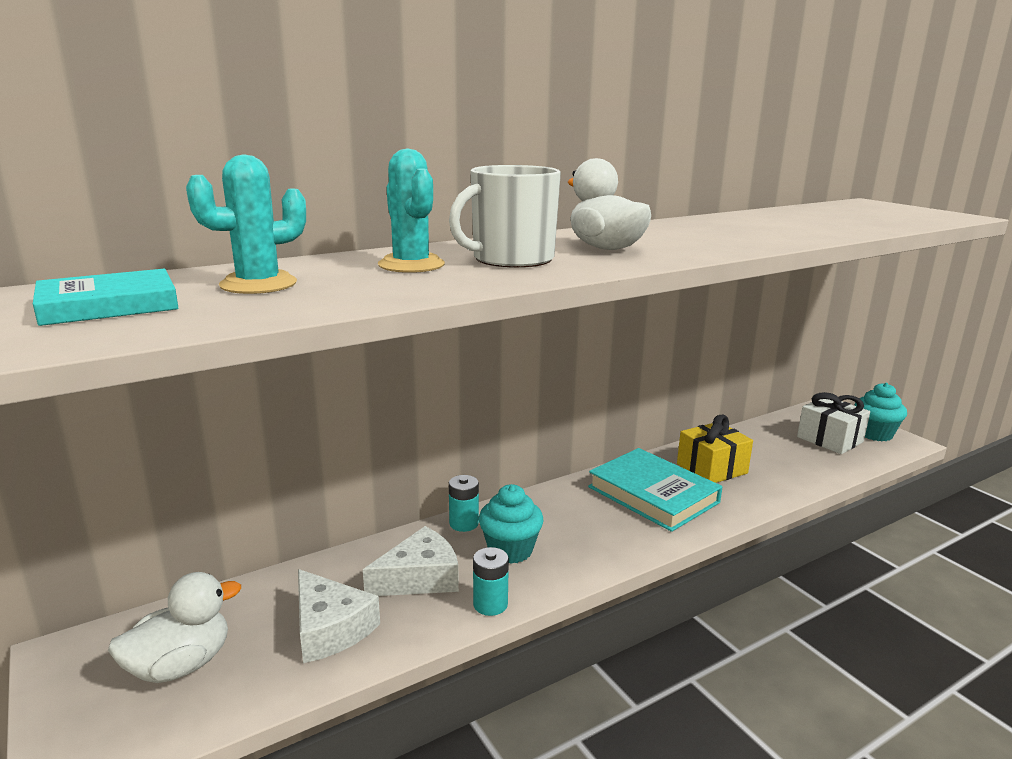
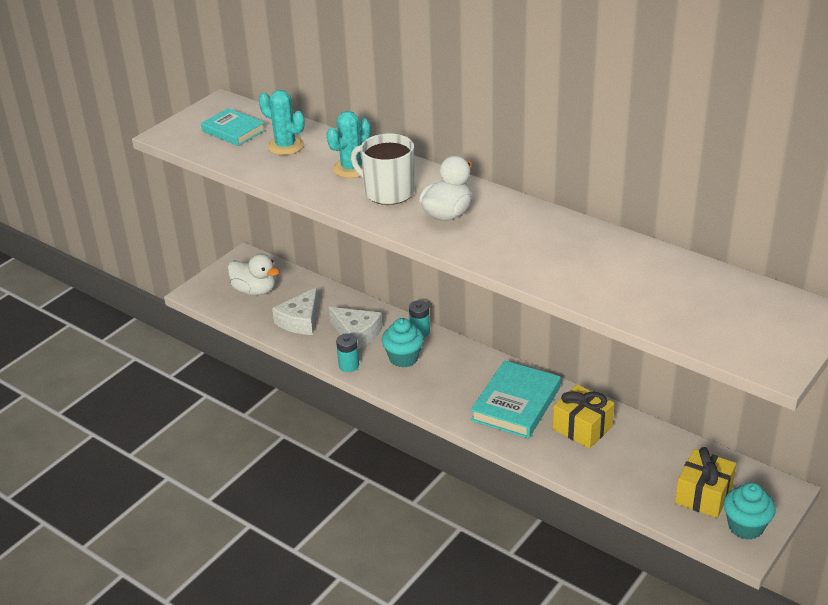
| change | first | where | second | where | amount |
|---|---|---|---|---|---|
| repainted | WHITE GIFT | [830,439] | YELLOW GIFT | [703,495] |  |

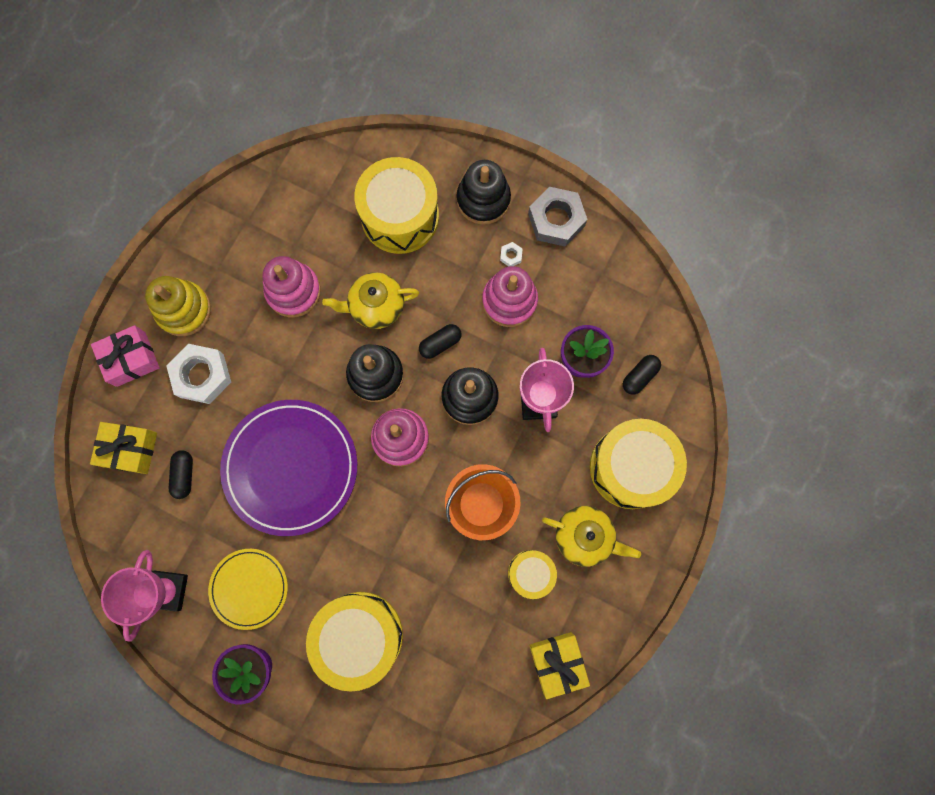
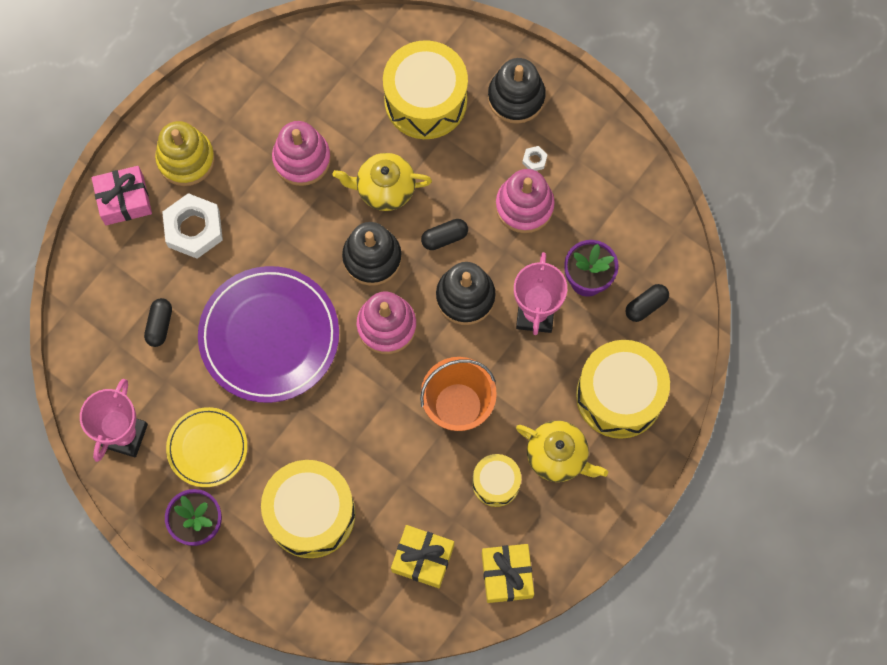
| change | first | where | second | where | amount |
|---|---|---|---|---|---|
| shifted | YELLOW GIFT | [130,449] |  | [423,558] |  |
| gone | GREY NUT | [556,220] |  |  |  |

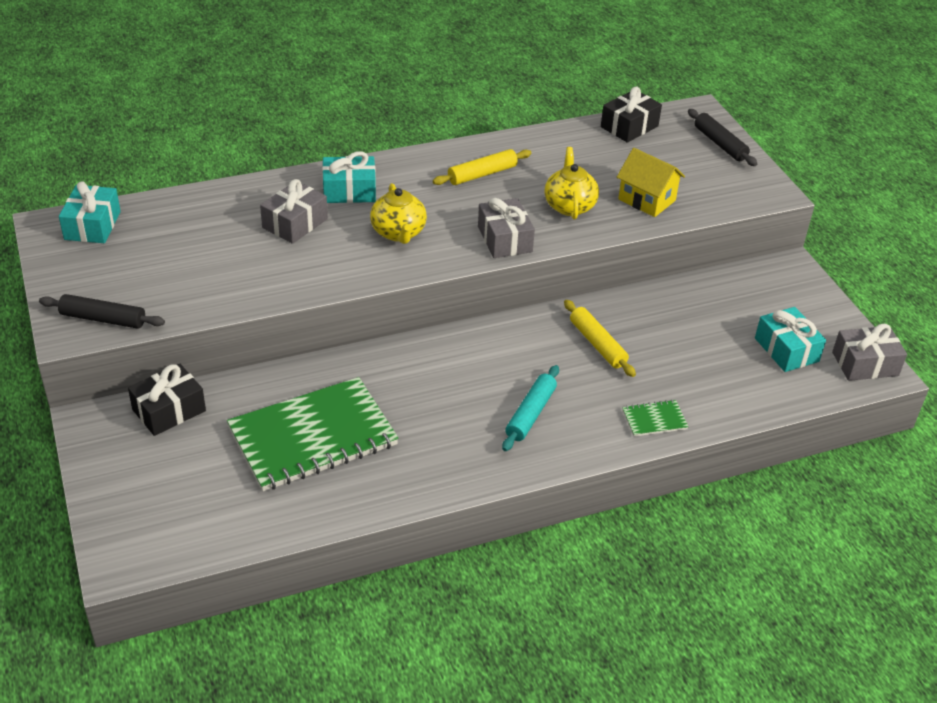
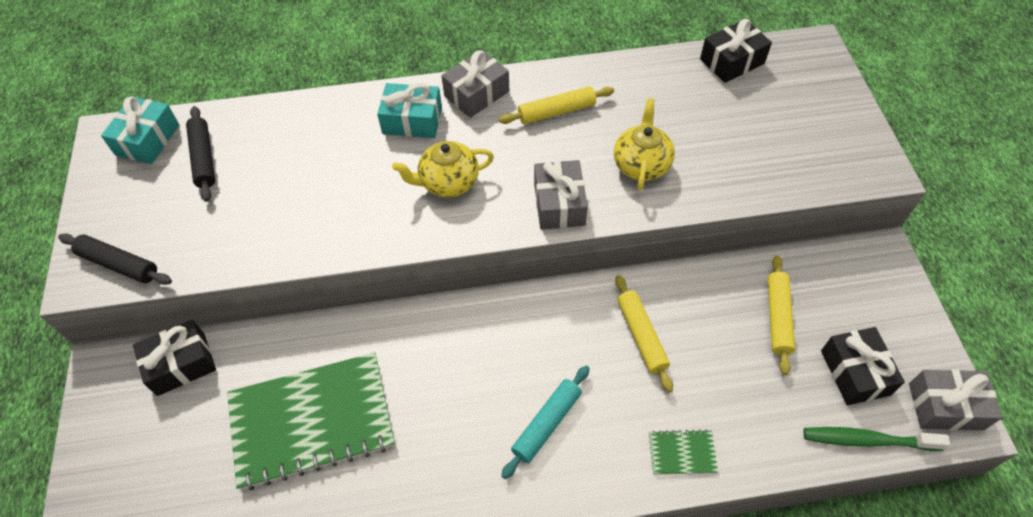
| change | first | where | second | where | amount |
|---|---|---|---|---|---|
| shifted | BLACK ROLLING PIN | [720,144] |  | [203,158] |  |
| rotated | YELLOW TEAPOT | [398,233] |  | [448,182] | 75 degrees clockwise |
| shifted | GREY GIFT | [295,223] |  | [476,93] |  |
| new |  |  | YELLOW ROLLING PIN | [778,317] |  |
| new |  |  | GREEN TOOTHBRUSH | [867,440] |  |
| repainted | TURQUOISE GIFT | [786,350] | BLACK GIFT | [855,372] |  |
| gone | YELLOW HOUSE | [646,200] |  |  |  |

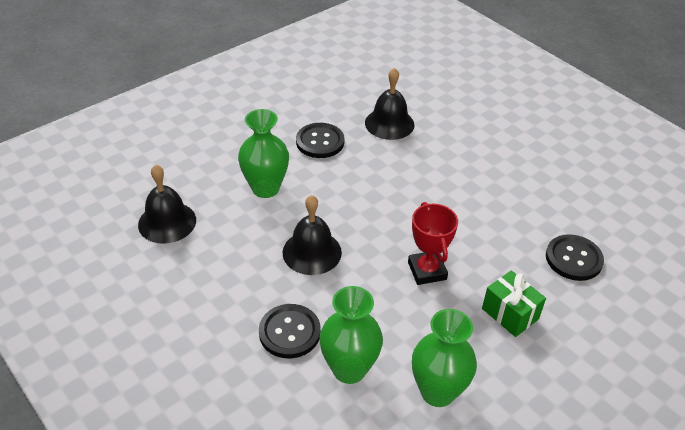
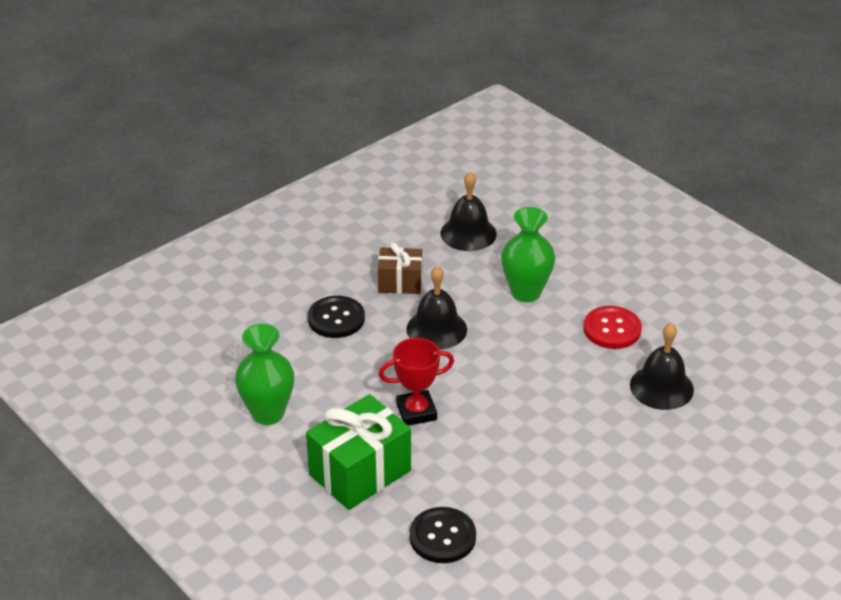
| change | first | where | second | where | amount |
|---|---|---|---|---|---|
| scaled | GREEN GIFT | [510,314] |  | [360,472] | x1.68 |
| new |  |  | BROWN GIFT | [400,283] |  |
| repainted | BLACK BUTTON | [320,142] | RED BUTTON | [612,329] |  |
| gone | GREEN VASE | [349,369] |  |  |  |

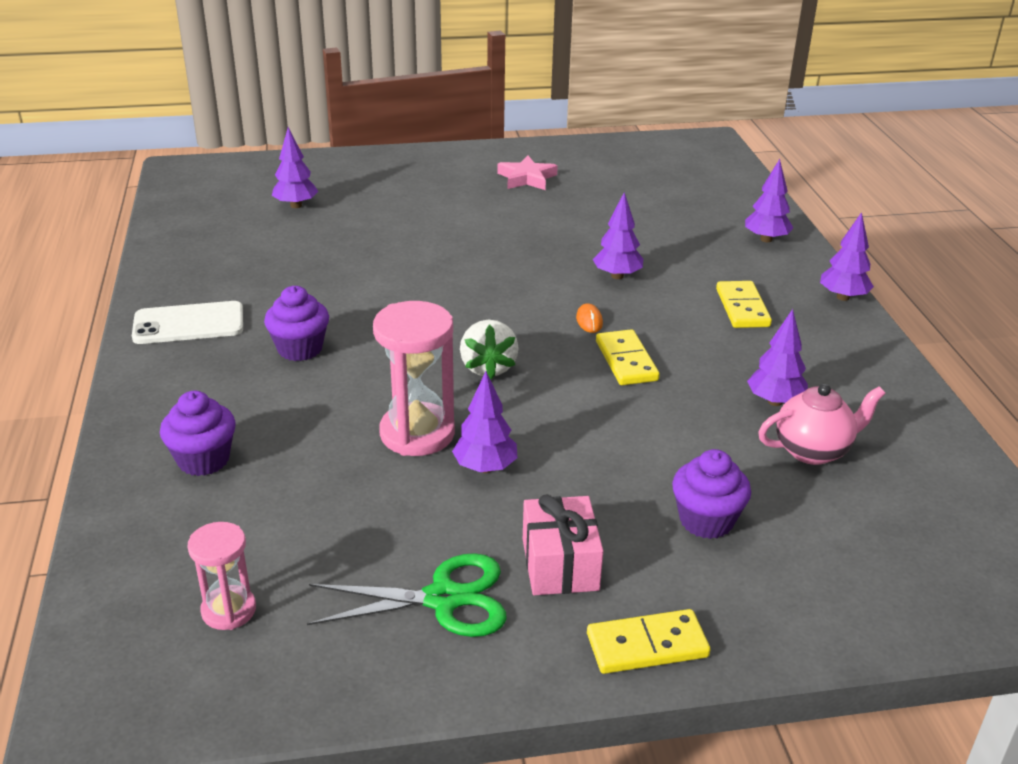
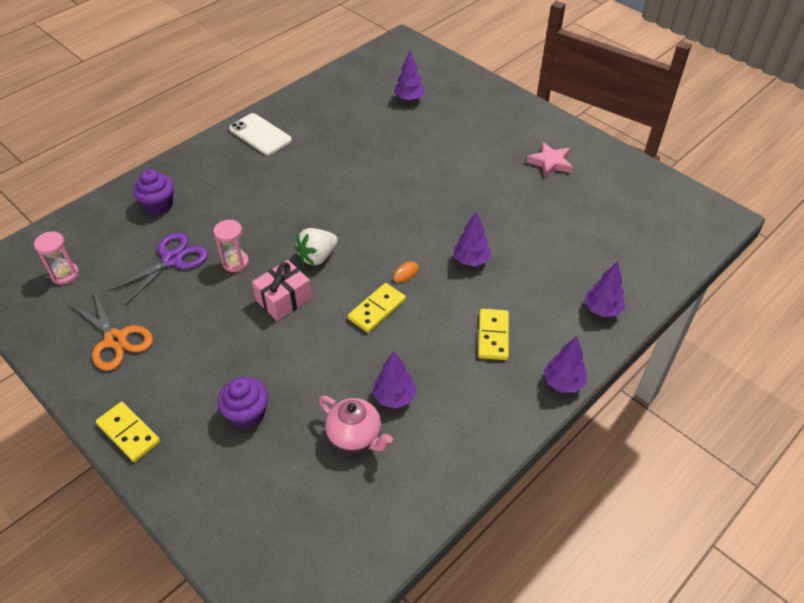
| change | first | where | second | where | amount |
|---|---|---|---|---|---|
| repainted | GREEN SCISSORS | [443,599] | ORANGE SCISSORS | [115,339] |  |
| new |  |  | PURPLE SCISSORS | [172,260] |  |
| scaled | PINK HOURGLASS | [417,433] |  | [235,262] | x0.59 |
| shifted | PINK GIFT | [560,564] |  | [284,299] |  |
| rotated | YELLOW DOMINO | [742,308] |  | [493,336] | 45 degrees counterclockwise |
| gone | PURPLE CUPCAKE | [300,349] |  |  |  |
| gone | PURPLE TREE | [485,468] |  |  |  |

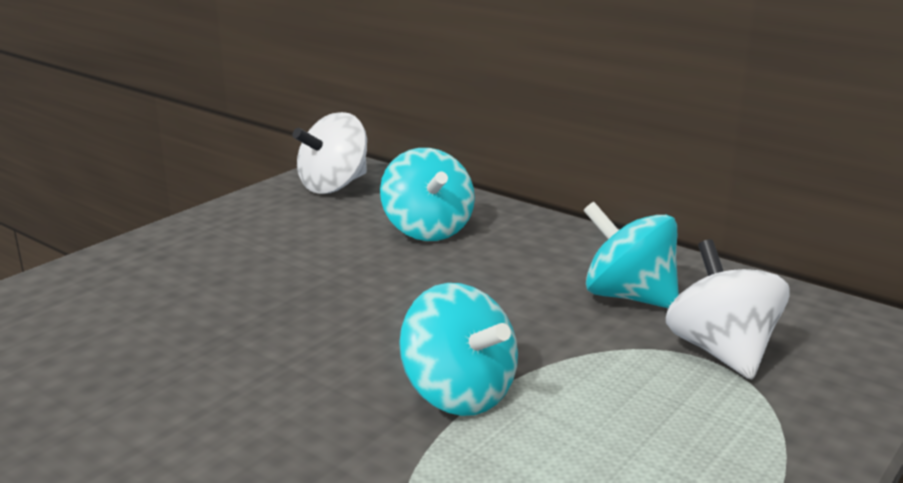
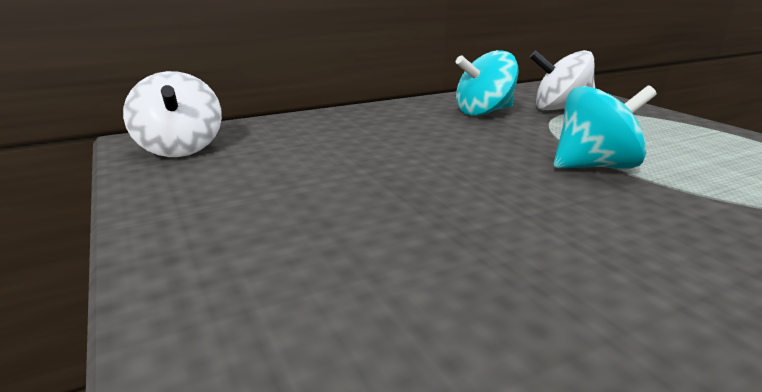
| change | first | where | second | where | amount |
|---|---|---|---|---|---|
| gone | TURQUOISE SPINNING TOP | [427,230] |  |  |  |

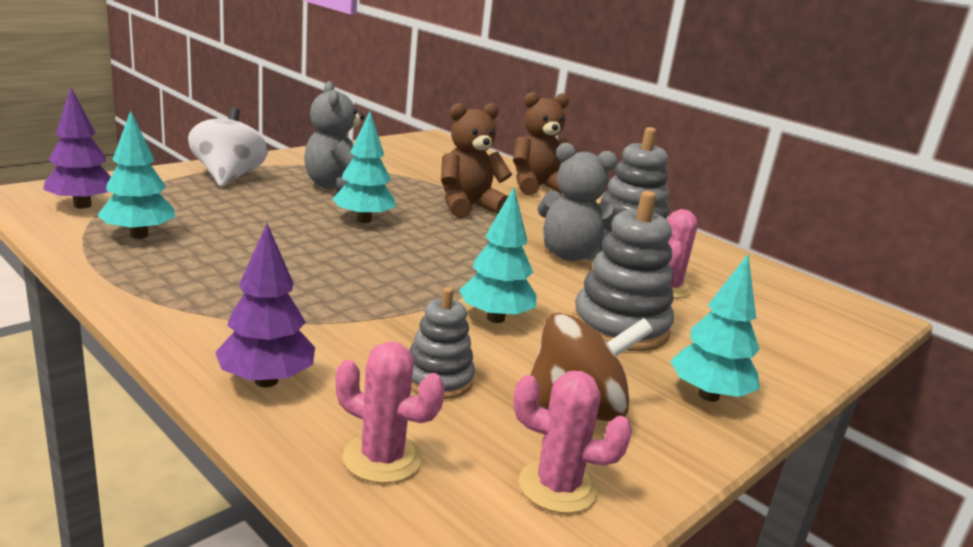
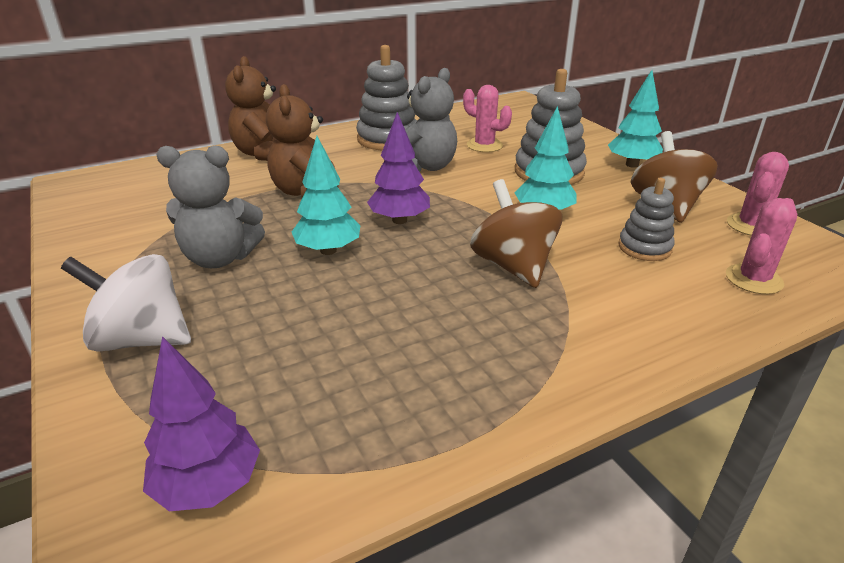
| change | first | where | second | where | amount |
|---|---|---|---|---|---|
| shifted | PURPLE TREE | [266,380] |  | [399,220] |  |
| new |  |  | BROWN SPINNING TOP | [513,266] |  |
| gone | TURQUOISE TREE | [139,235] |  |  |  |

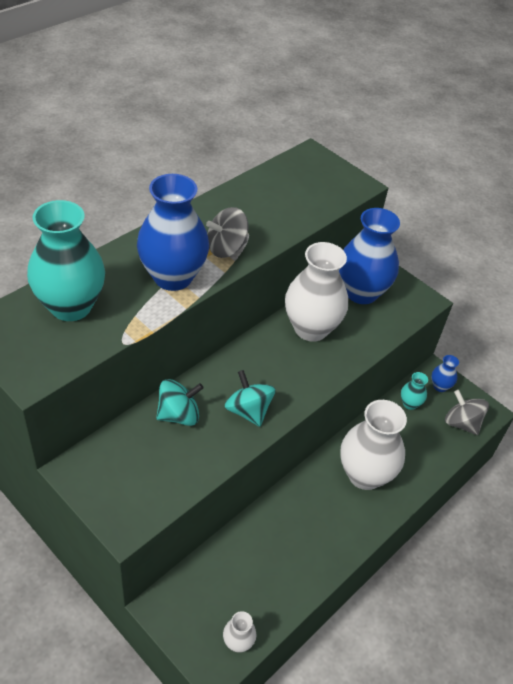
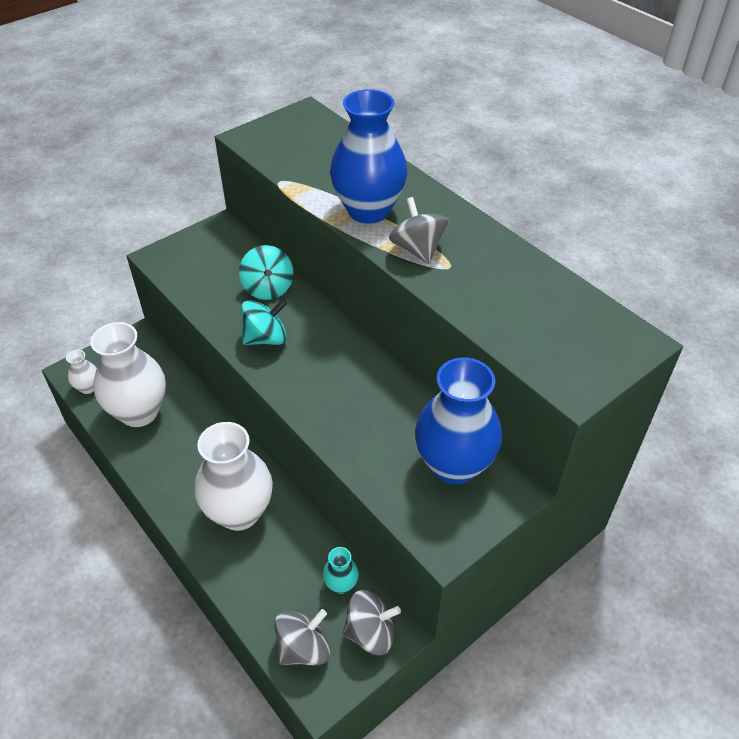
| change | first | where | second | where | amount |
|---|---|---|---|---|---|
| shifted | WHITE VASE | [311,328] |  | [139,412] |  |
| swapped | BLUE VASE | [440,386] | GREY SPINNING TOP | [370,633] |  |
| gone | TURQUOISE VASE | [71,306] |  |  |  |

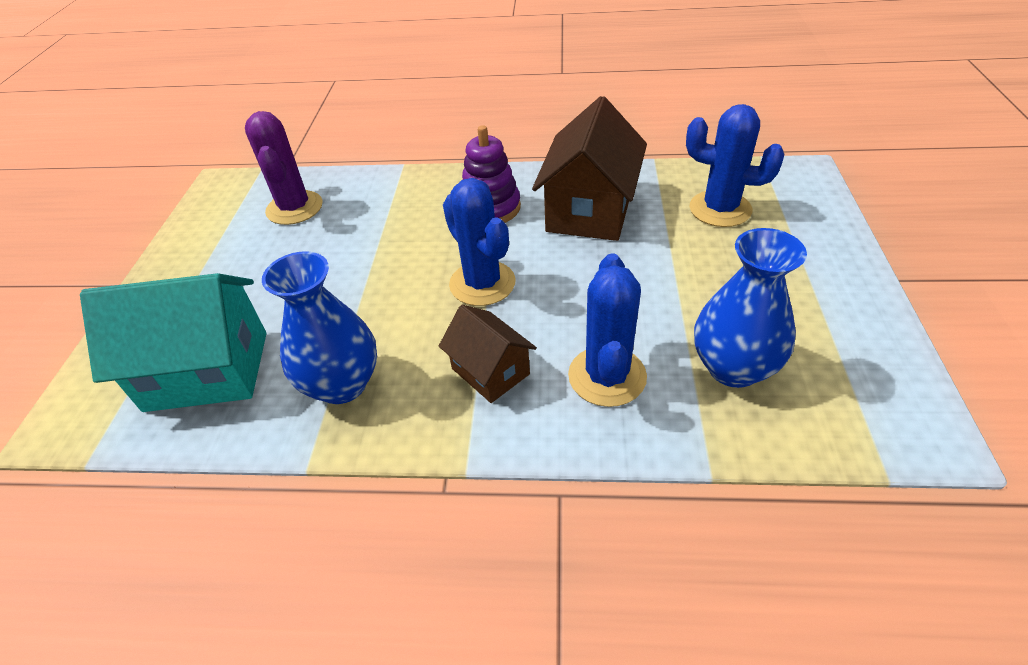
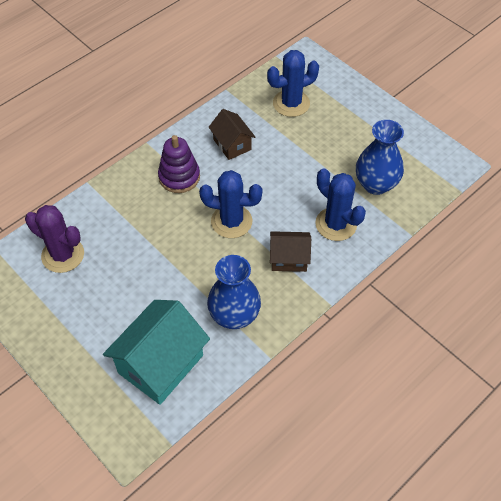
| change | first | where | second | where | amount |
|---|---|---|---|---|---|
| scaled | BROWN HOUSE | [589,210] |  | [232,144] | x0.57 |

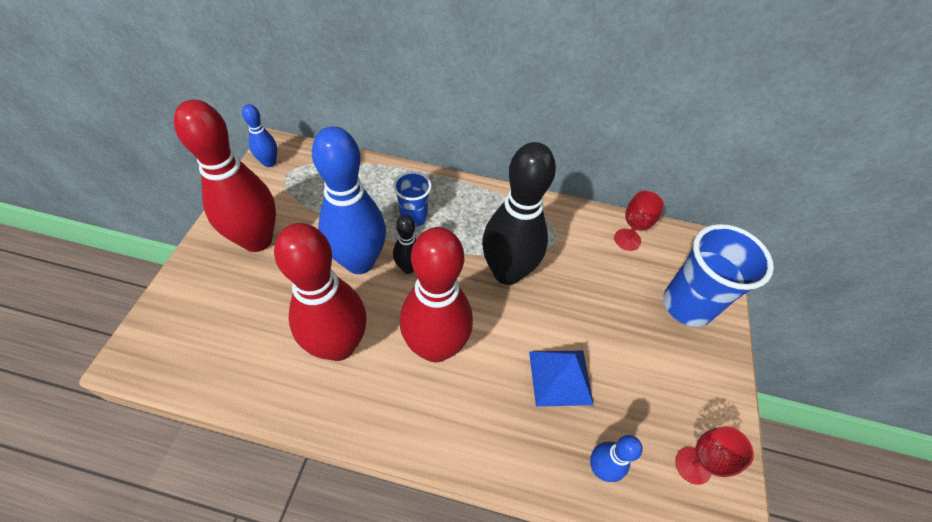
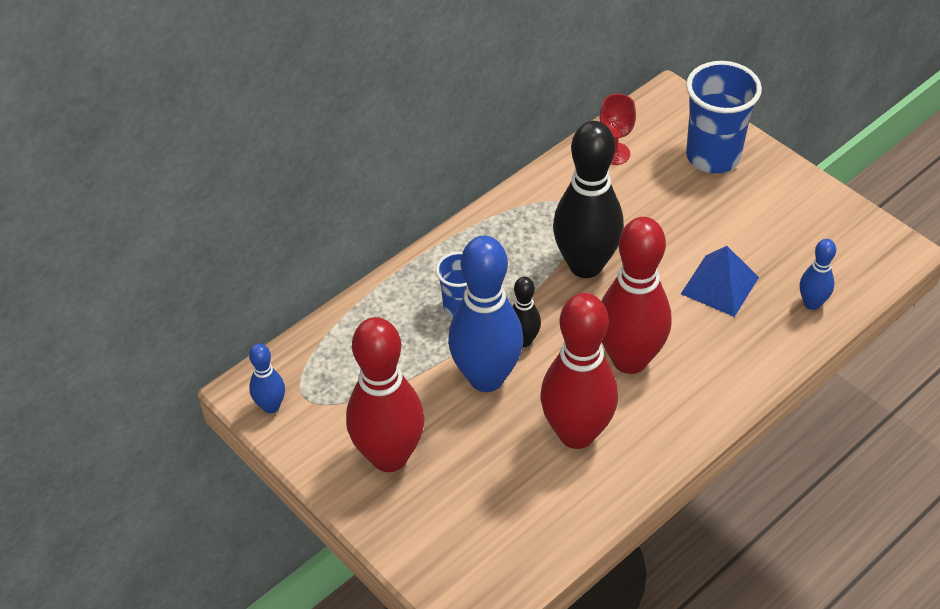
| change | first | where | second | where | amount |
|---|---|---|---|---|---|
| gone | RED GOBLET | [693,465] |  |  |  |

